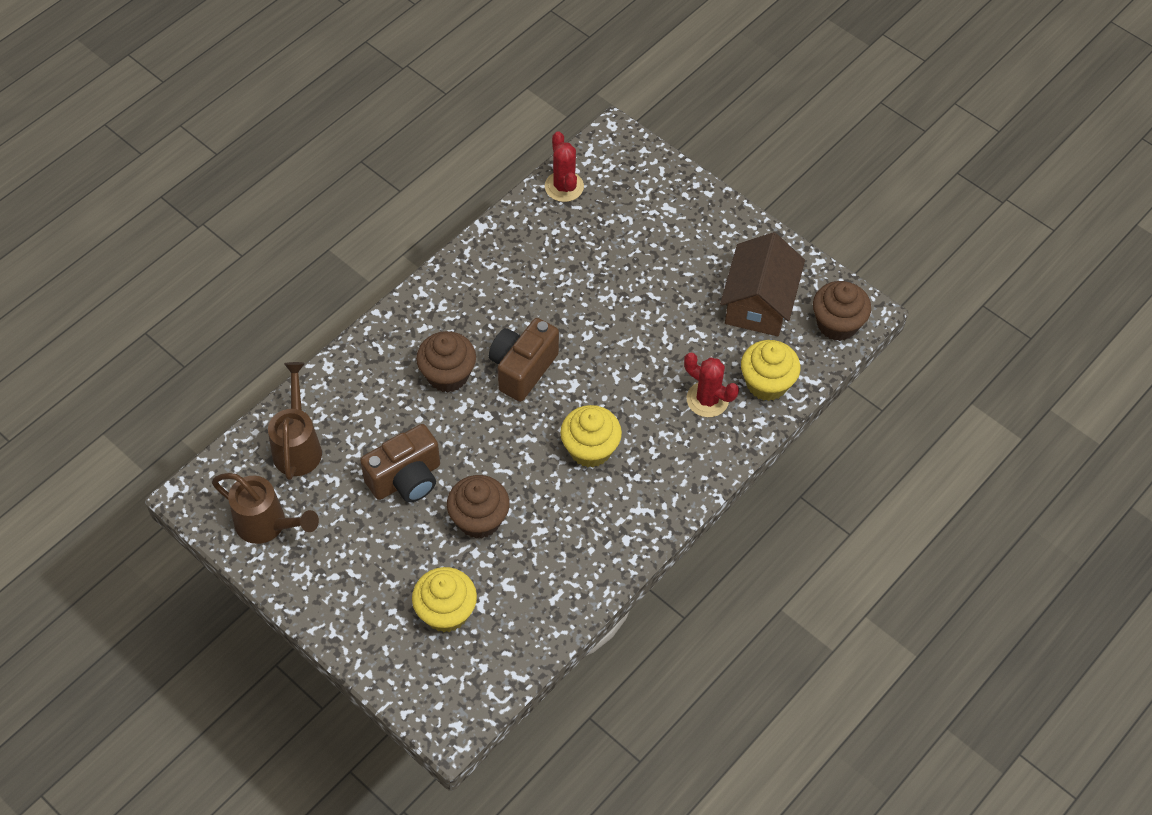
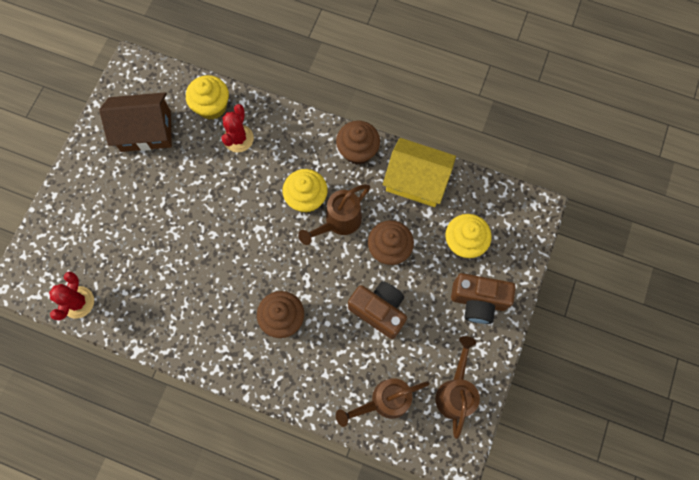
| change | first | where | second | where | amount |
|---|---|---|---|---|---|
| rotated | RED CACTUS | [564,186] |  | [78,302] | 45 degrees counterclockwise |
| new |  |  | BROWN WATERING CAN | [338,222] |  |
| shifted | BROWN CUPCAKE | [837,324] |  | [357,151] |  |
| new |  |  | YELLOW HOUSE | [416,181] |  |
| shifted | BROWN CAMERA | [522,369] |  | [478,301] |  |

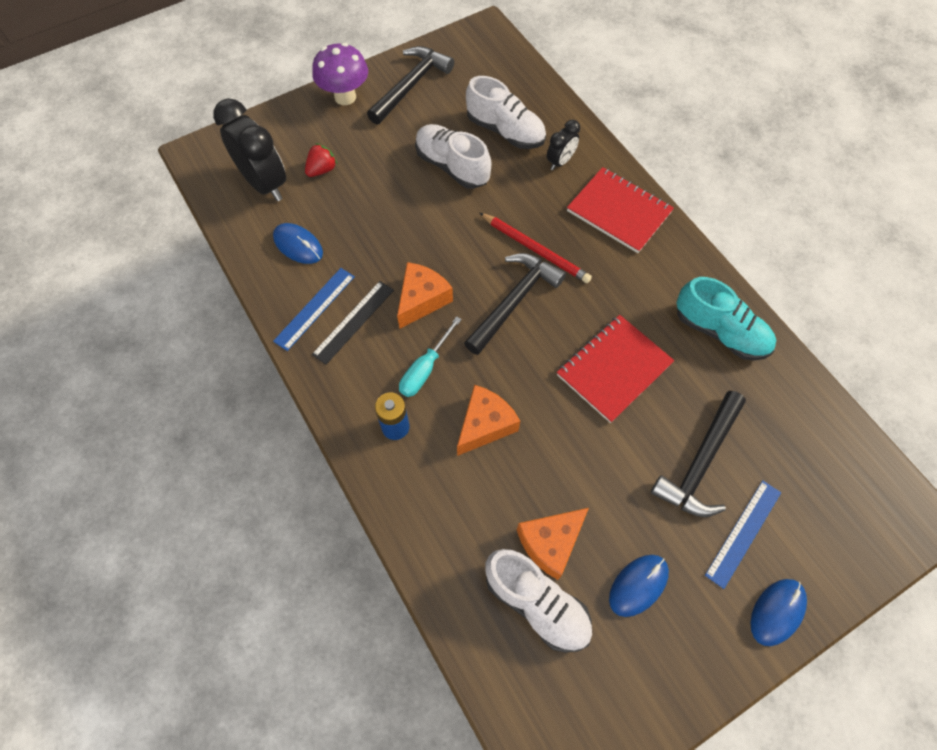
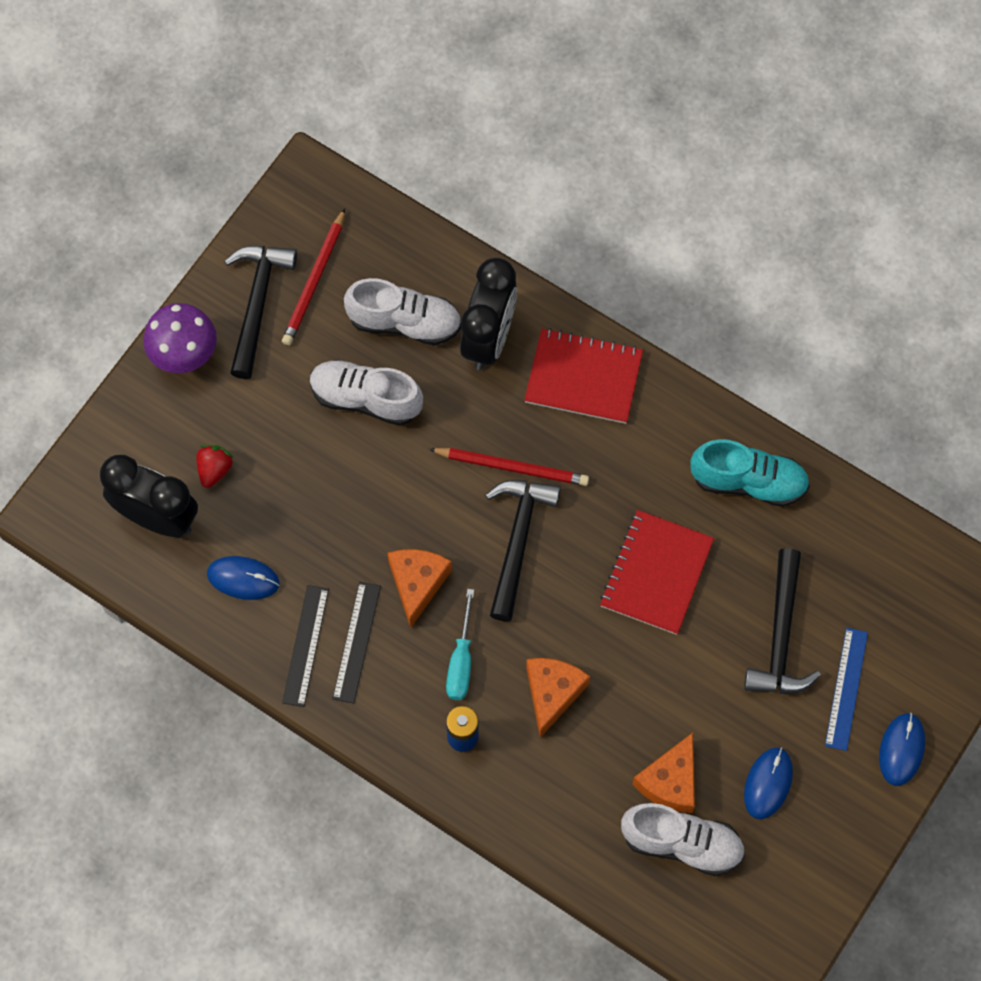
| change | first | where | second | where | amount |
|---|---|---|---|---|---|
| new |  |  | RED PENCIL | [314,281] |  |
| repainted | BLUE RULER | [315,308] | BLACK RULER | [305,645] |  |
| scaled | BLACK CLOCK | [560,162] |  | [488,338] | x1.93 |

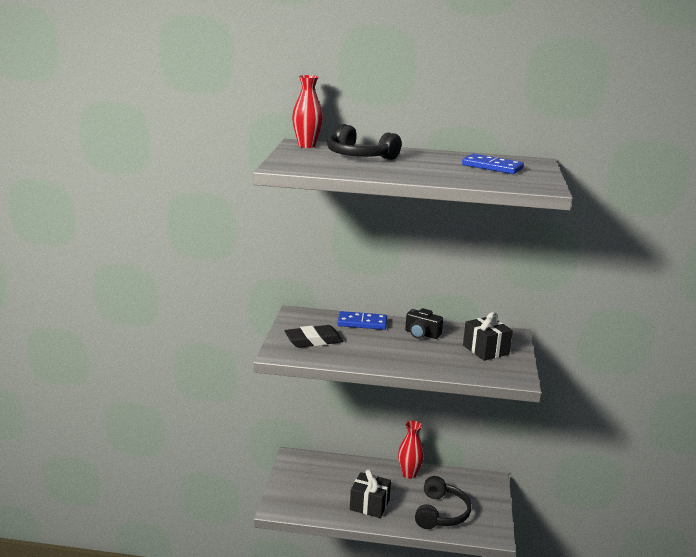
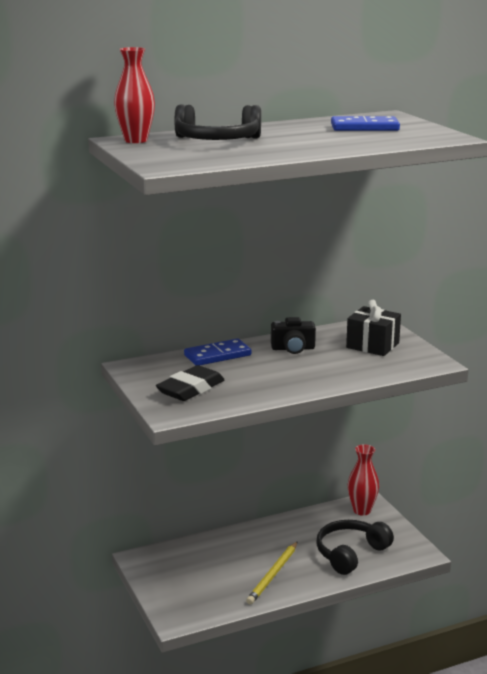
| change | first | where | second | where | amount |
|---|---|---|---|---|---|
| swapped | BLACK GIFT | [369,505] | YELLOW PENCIL | [273,575] |  |
| rotated | BLACK HEADPHONES | [441,513] |  | [350,553] | 120 degrees counterclockwise |
| shifted | RED VASE | [409,474] |  | [362,510] |  |

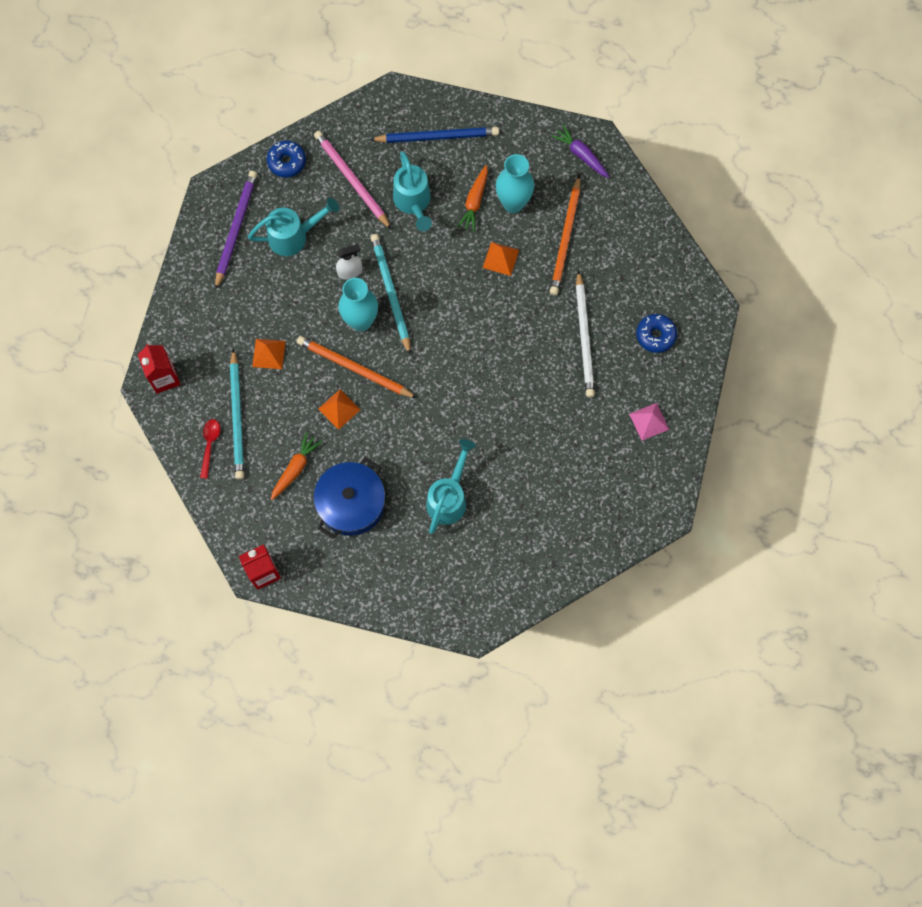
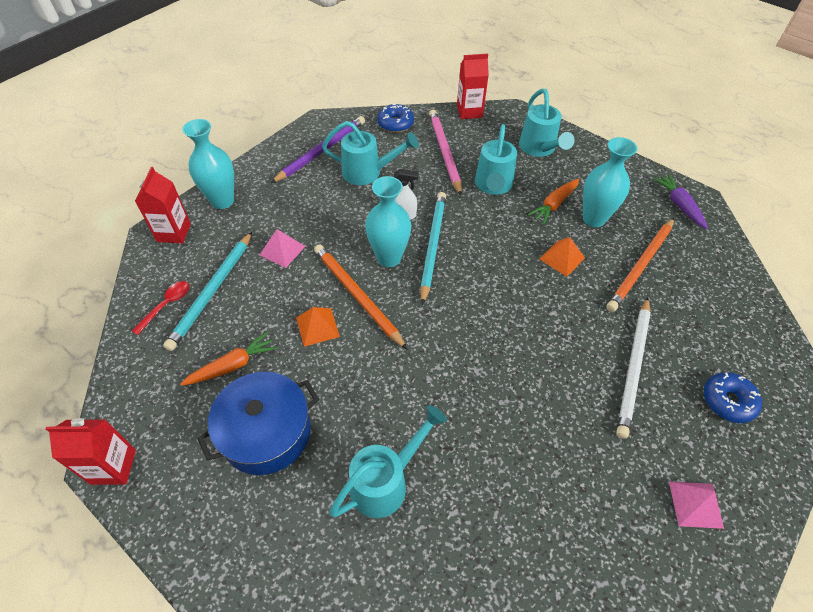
| change | first | where | second | where | amount |
|---|---|---|---|---|---|
| new |  |  | TURQUOISE VASE | [222,201] |  |
| repainted | ORANGE PYRAMID | [268,353] | PINK PYRAMID | [282,250] |  |
| new |  |  | RED CARTON | [469,111] |  |
| swapped | BLUE PENCIL | [437,136] | TURQUOISE WATERING CAN | [539,149] |  |

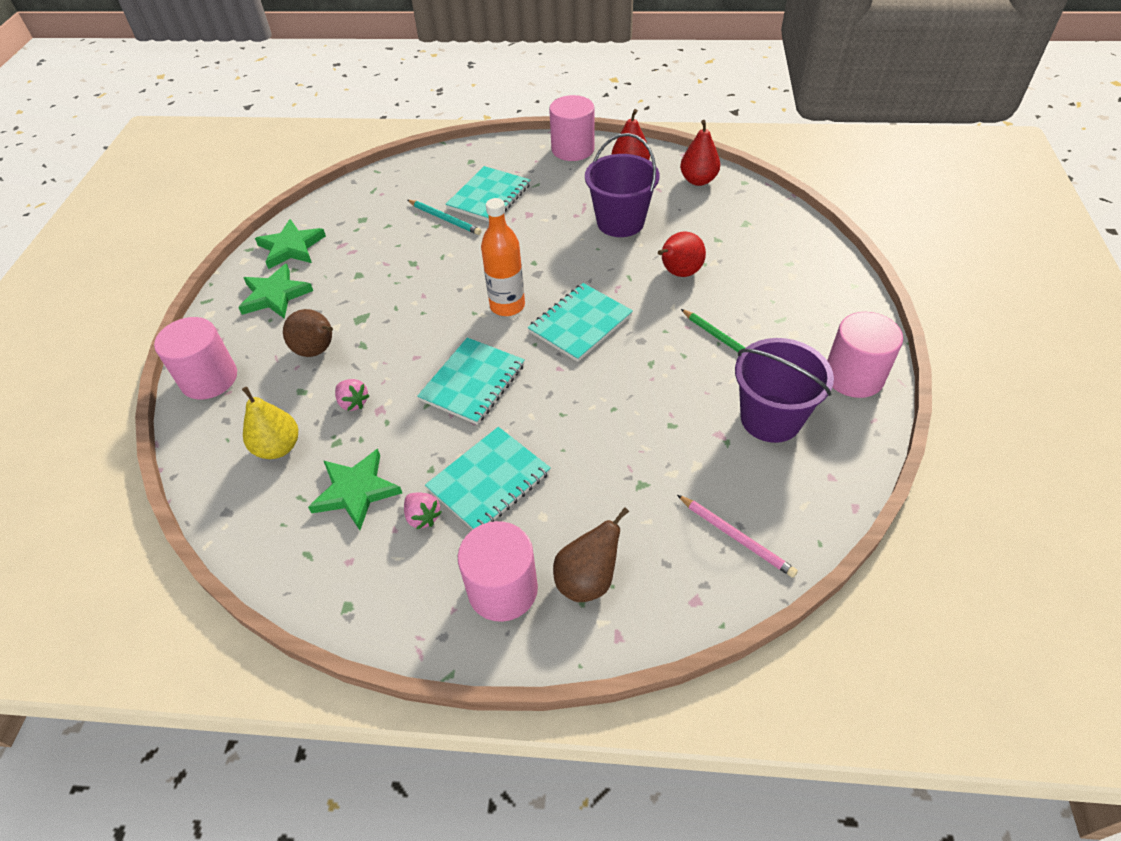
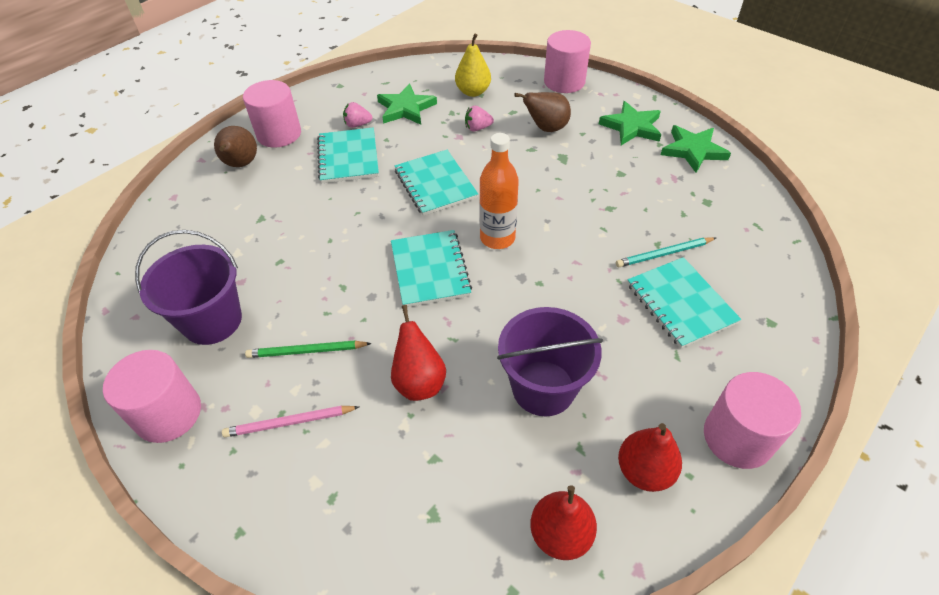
| change | first | where | second | where | amount |
|---|---|---|---|---|---|
| shifted | PINK PENCIL | [736,537] |  | [289,423] |  |

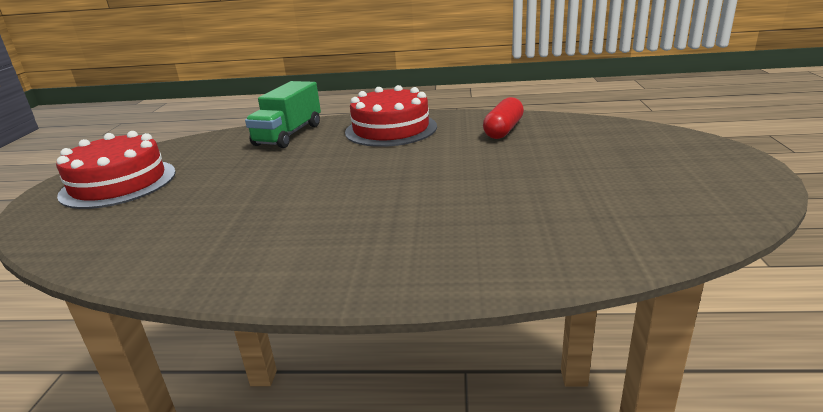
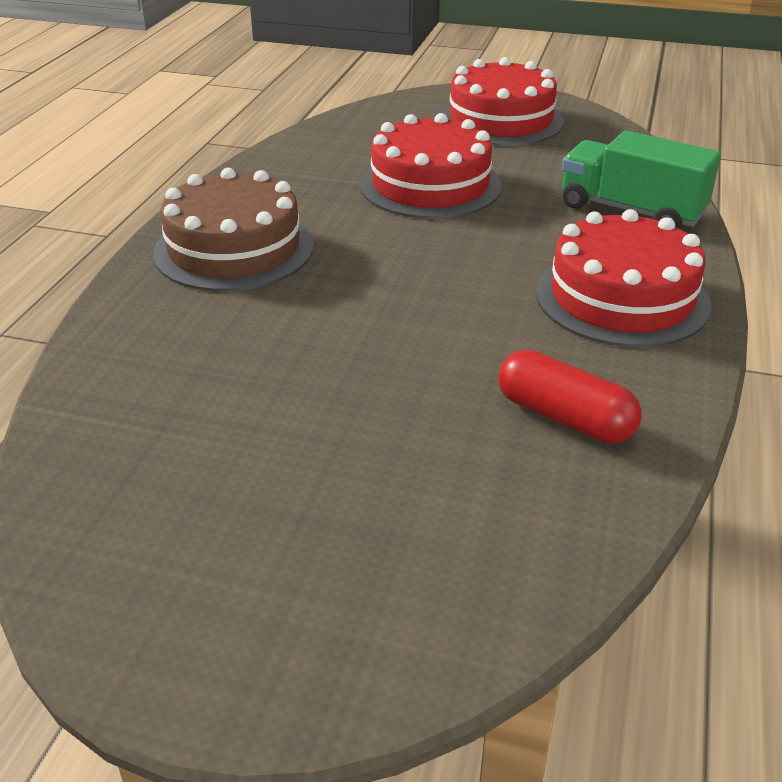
| change | first | where | second | where | amount |
|---|---|---|---|---|---|
| new |  |  | BROWN CAKE | [234,249] |  |
| new |  |  | RED CAKE | [430,185] |  |

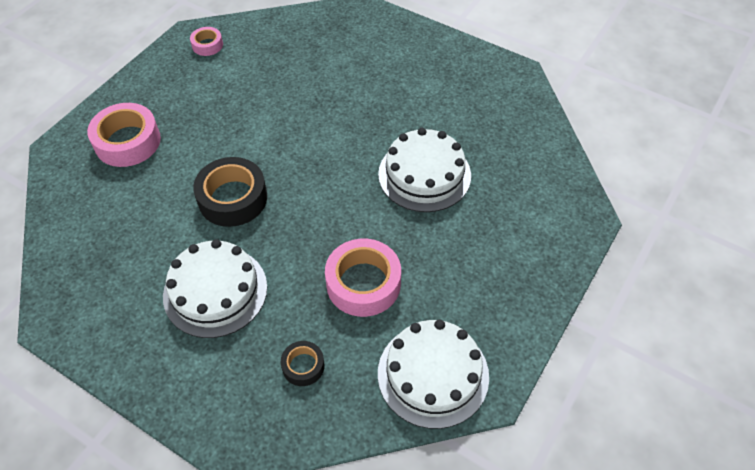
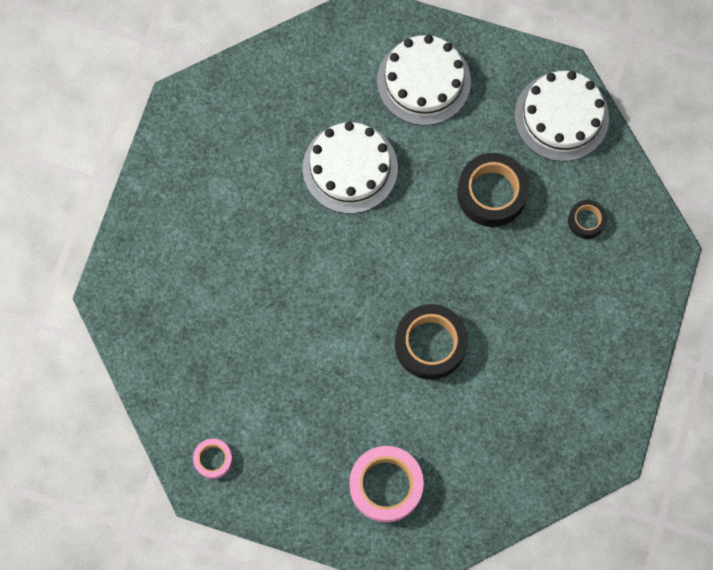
| change | first | where | second | where | amount |
|---|---|---|---|---|---|
| shifted | WHITE CAKE | [215,291] |  | [423,81] |  |
| repainted | PINK TAPE | [363,283] | BLACK TAPE | [491,193] |  |

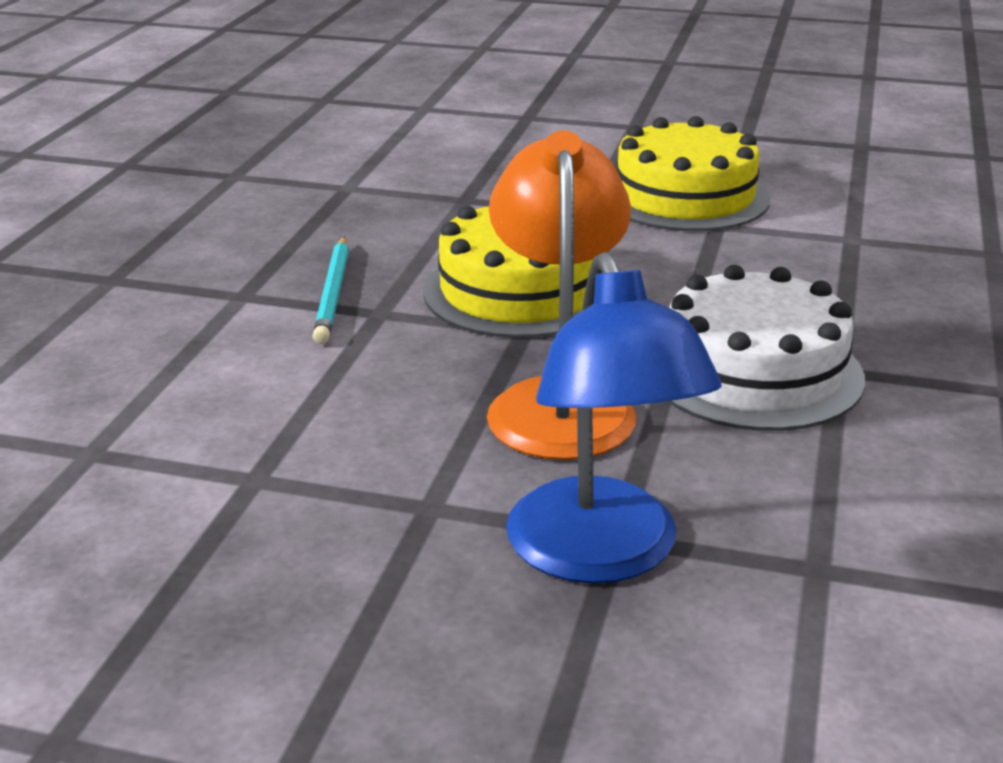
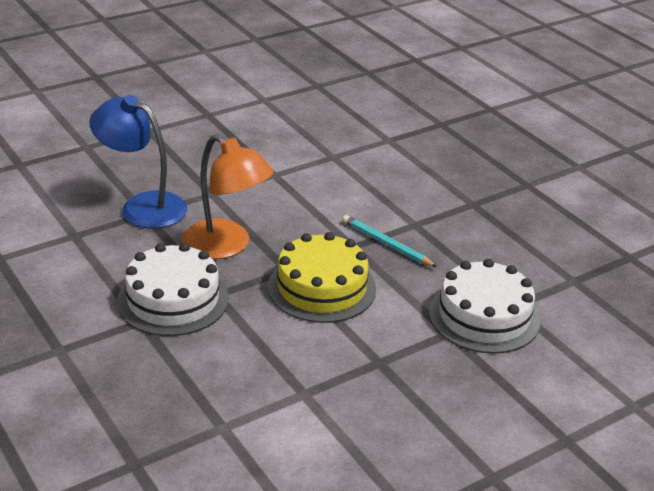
| change | first | where | second | where | amount |
|---|---|---|---|---|---|
| new |  |  | WHITE CAKE | [484,316] |  |
| gone | YELLOW CAKE | [685,197] |  |  |  |

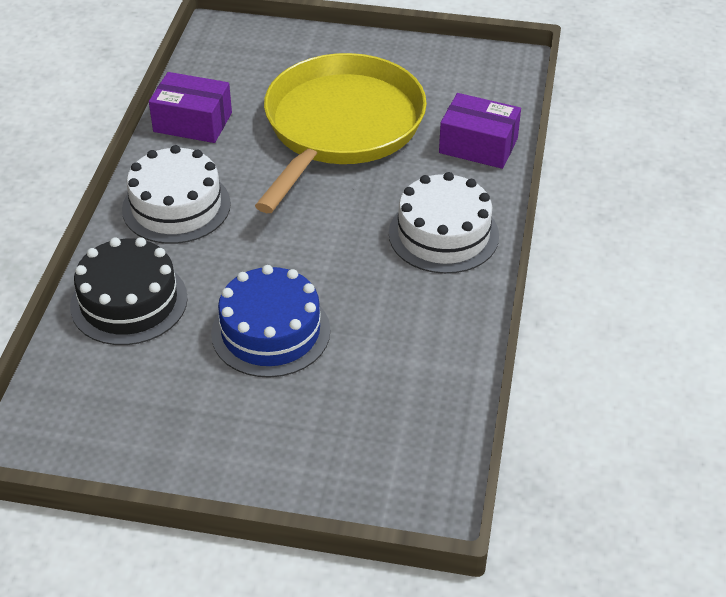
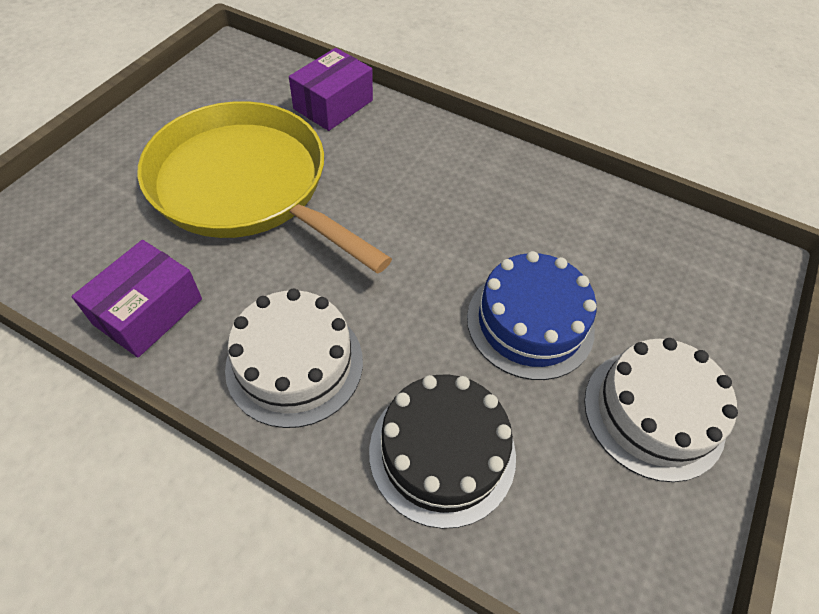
| change | first | where | second | where | amount |
|---|---|---|---|---|---|
| shifted | WHITE CAKE | [443,234] |  | [653,413] |  |

